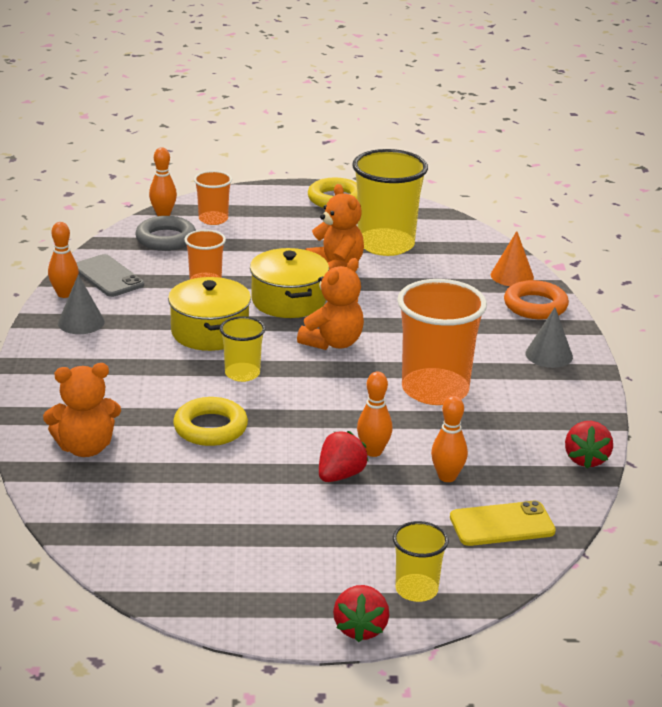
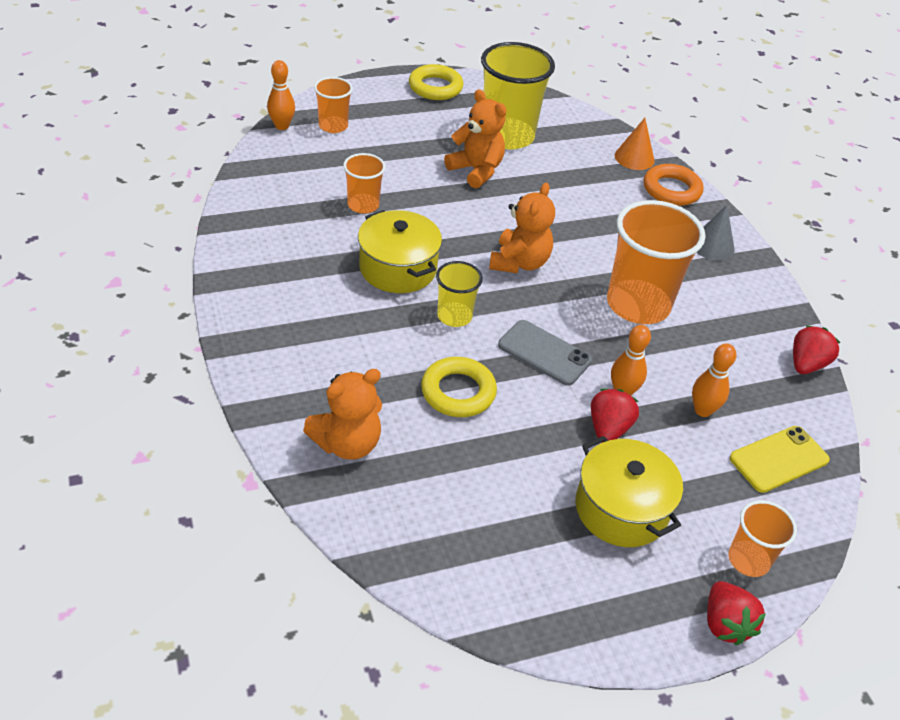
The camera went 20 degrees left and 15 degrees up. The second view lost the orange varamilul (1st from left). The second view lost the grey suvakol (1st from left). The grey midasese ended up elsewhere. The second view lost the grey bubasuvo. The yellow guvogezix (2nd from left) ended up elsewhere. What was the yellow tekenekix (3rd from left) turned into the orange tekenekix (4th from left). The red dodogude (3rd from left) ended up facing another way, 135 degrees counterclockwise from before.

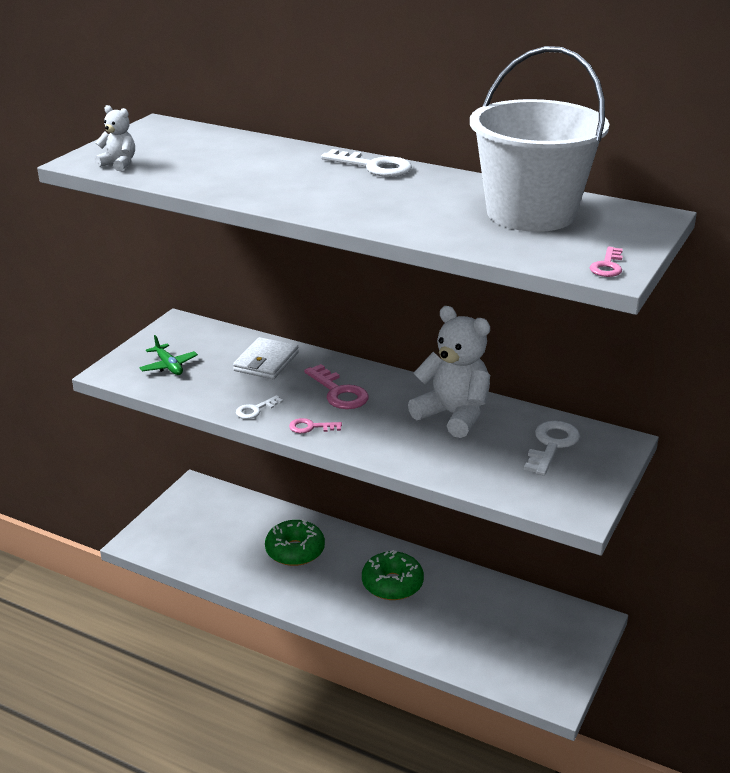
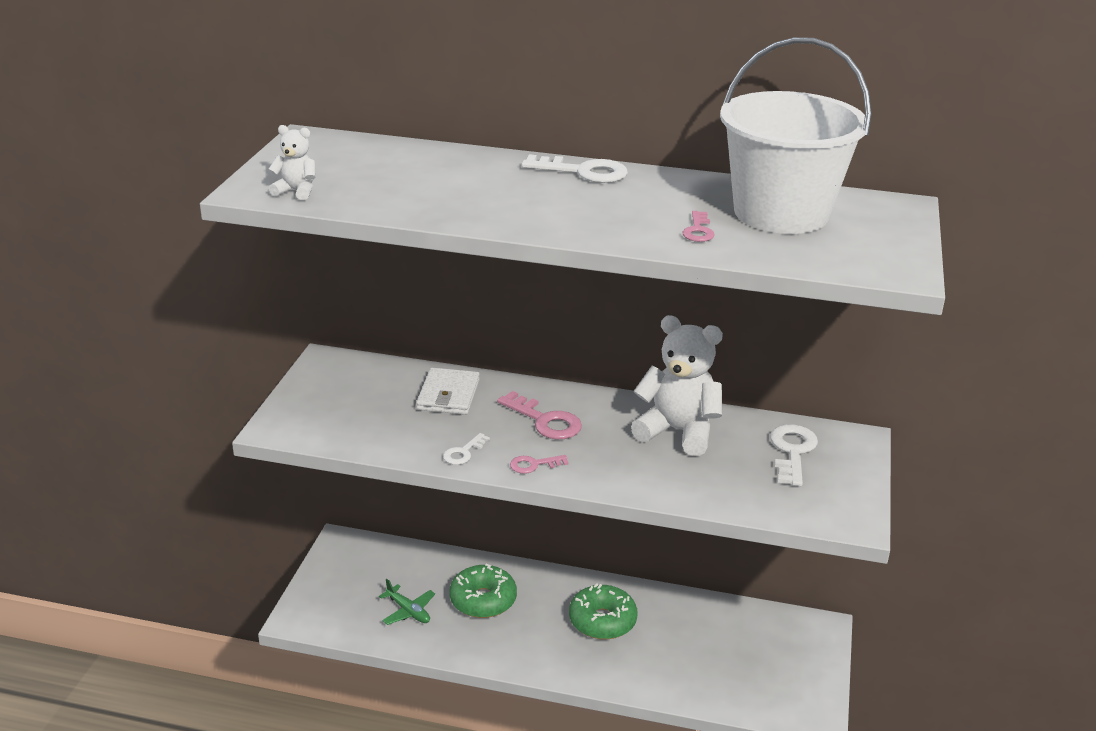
The camera went 15 degrees left and 0 degrees up. The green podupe ended up elsewhere. The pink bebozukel (3rd from left) ended up elsewhere.

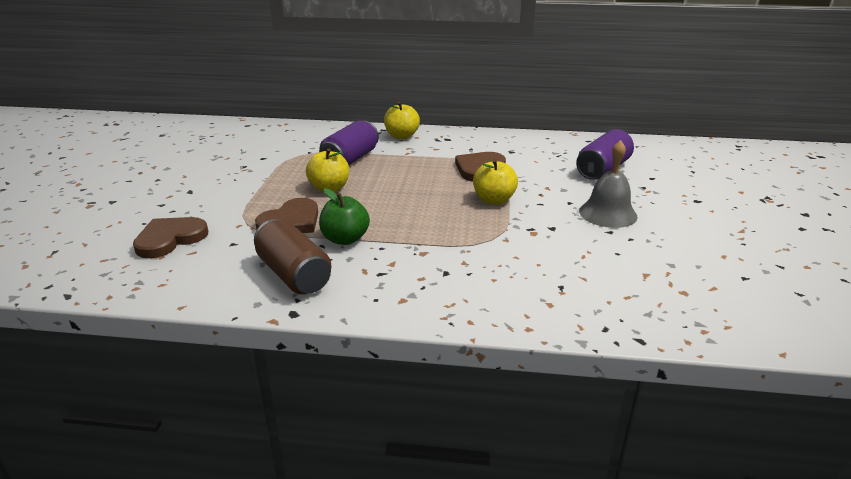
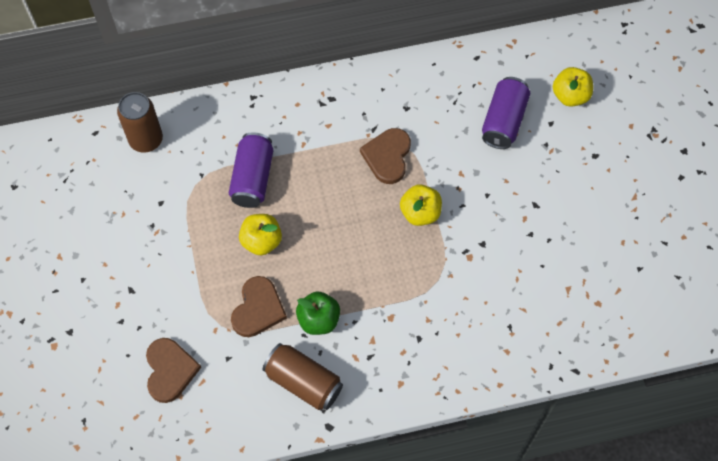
The camera went 20 degrees left and 35 degrees up. The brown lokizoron (1st from left) ended up facing another way, 150 degrees clockwise from before. The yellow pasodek (2nd from left in the first image) ended up elsewhere. The second view lost the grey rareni. The second view gained the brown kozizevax (1st from left).

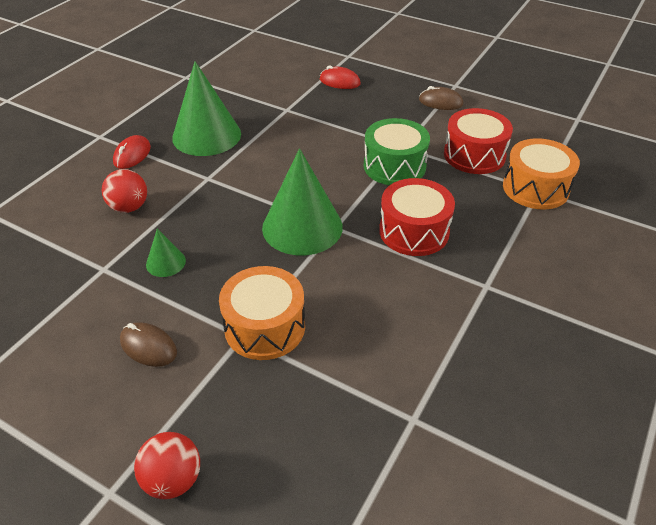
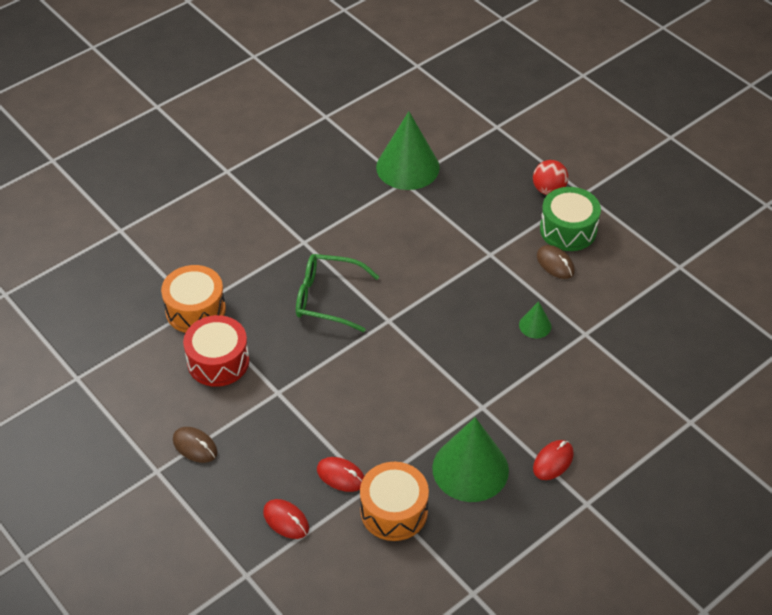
The camera went 160 degrees left and 5 degrees up. The second view lost the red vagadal (1st from left). The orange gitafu (1st from left in the first image) ended up elsewhere. The green suvakol (3rd from left in the first image) ended up elsewhere. The green gitafu ended up elsewhere. Where the red gitafu (1st from left) stood, the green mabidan came to stand. The second view gained the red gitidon (2nd from left).

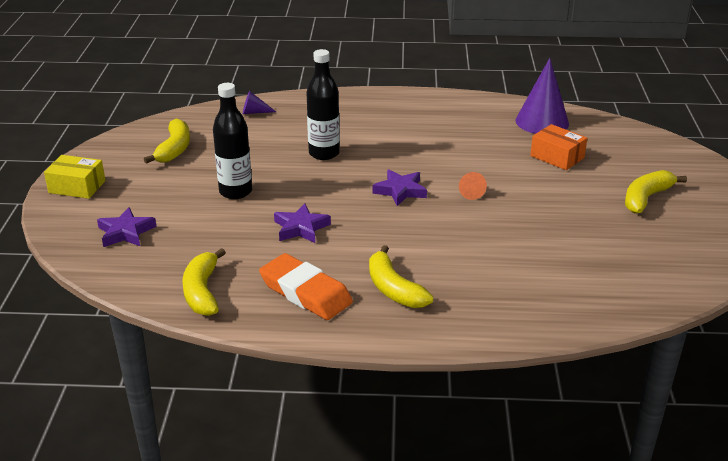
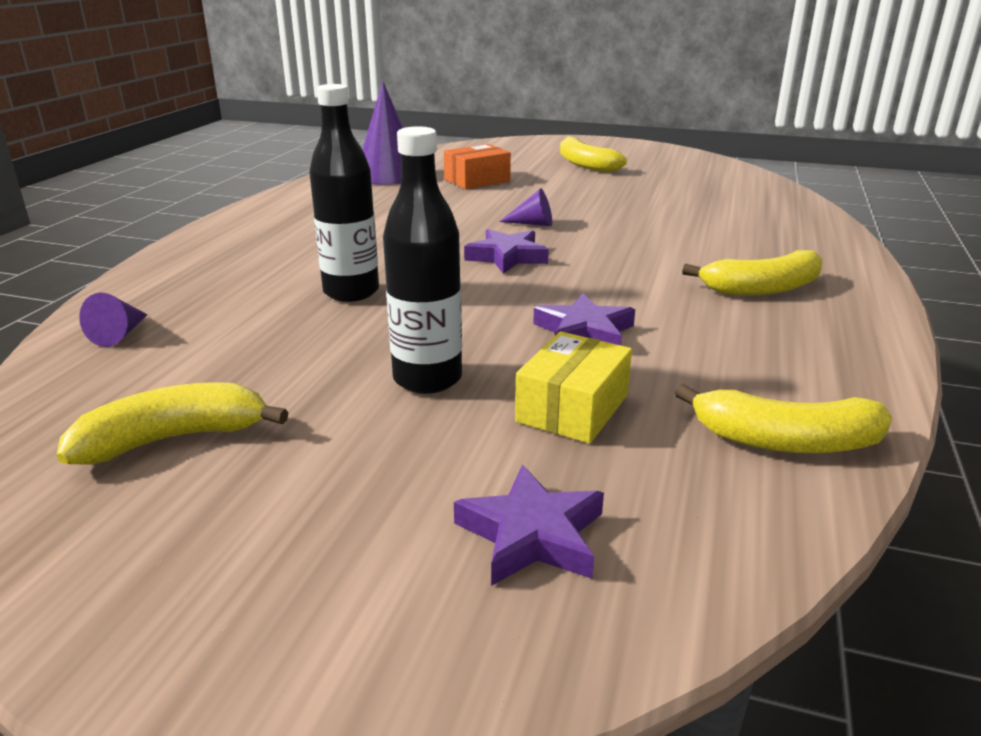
The camera went 75 degrees left and 5 degrees down. The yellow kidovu ended up elsewhere. The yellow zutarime (1st from left) ended up facing another way, 45 degrees counterclockwise from before. The second view lost the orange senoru. What was the orange suvakol turned into the purple suvakol (3rd from left).

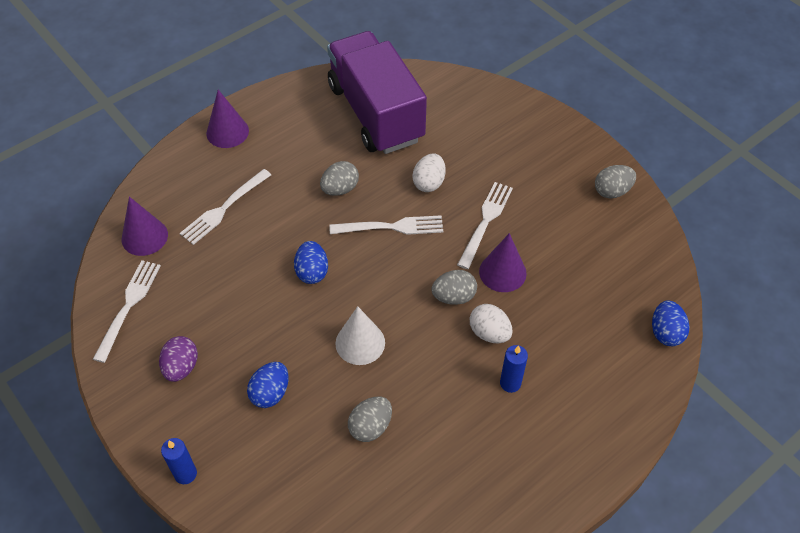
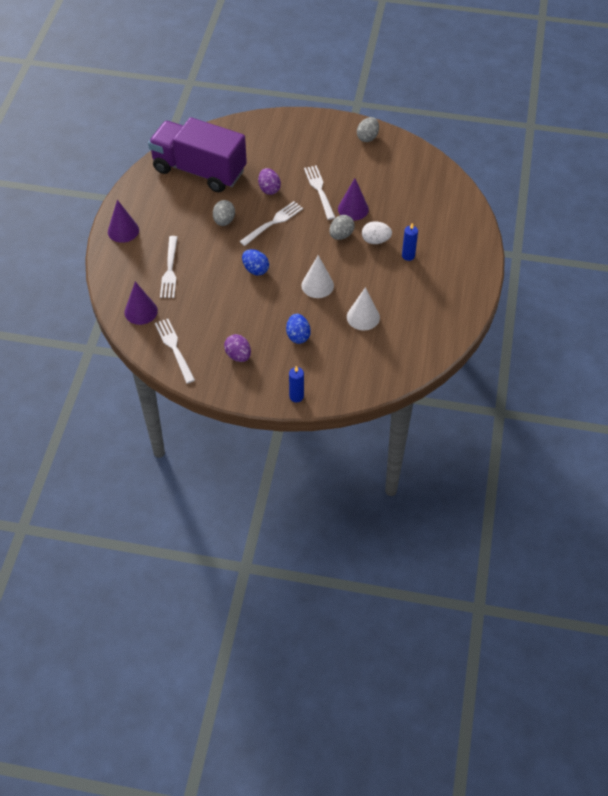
The camera went 40 degrees left and 0 degrees up. Where the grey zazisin (2nd from left) stood, the white suvakol (2nd from left) came to stand. What was the white zazisin (1st from left) turned into the purple zazisin (2nd from left). The second view lost the blue zazisin (3rd from left).

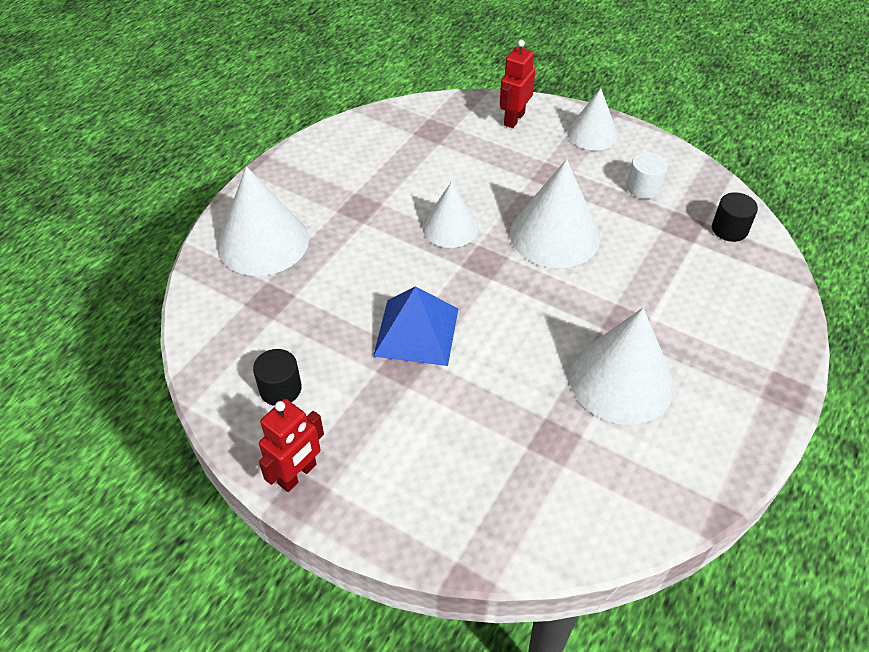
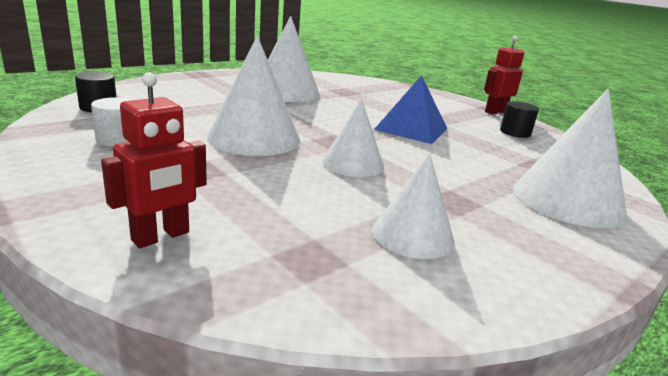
The camera went 165 degrees left and 25 degrees down. The white suvakol (4th from left) ended up elsewhere.

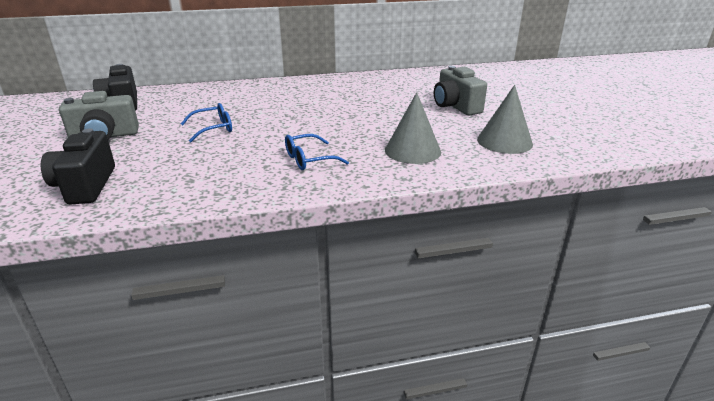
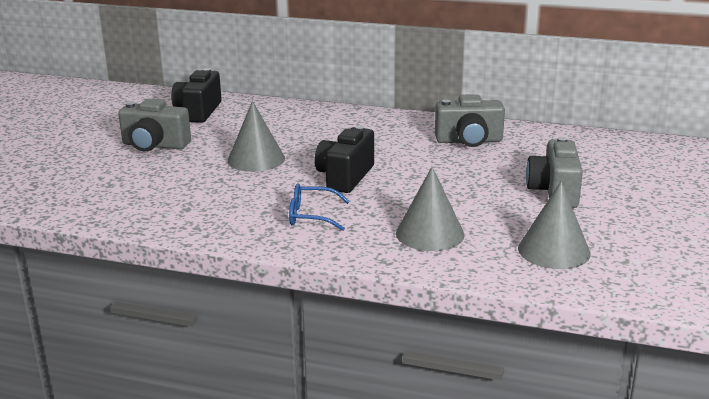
The camera went 30 degrees right and 5 degrees down. The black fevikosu (1st from left in the first image) ended up elsewhere. Where the blue mabidan (1st from left) stood, the grey suvakol (1st from left) came to stand. The second view gained the grey fevikosu (2nd from left).

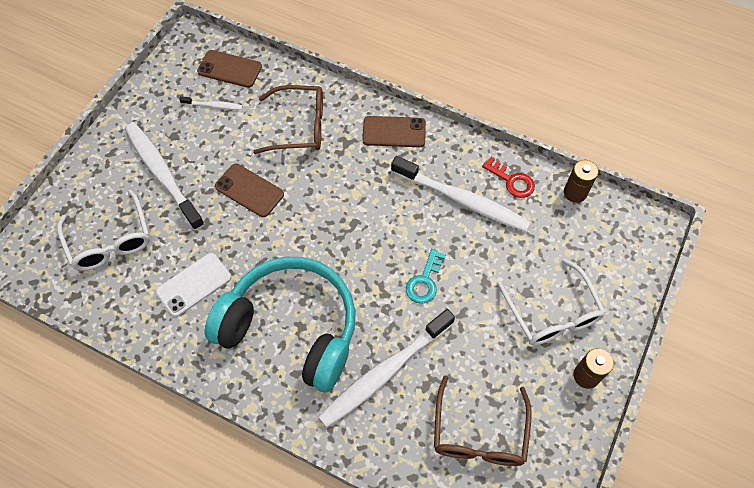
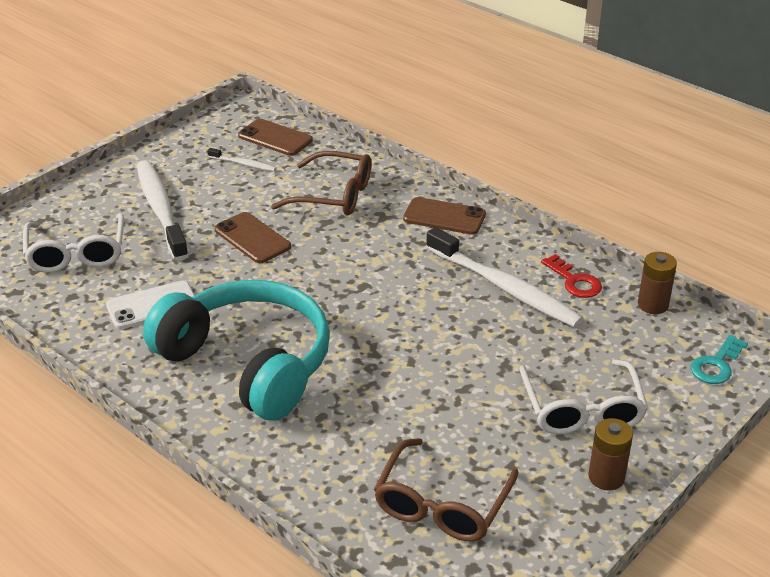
The camera went 15 degrees right and 25 degrees down. The second view lost the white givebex (3rd from left). The turquoise bebozukel ended up elsewhere.

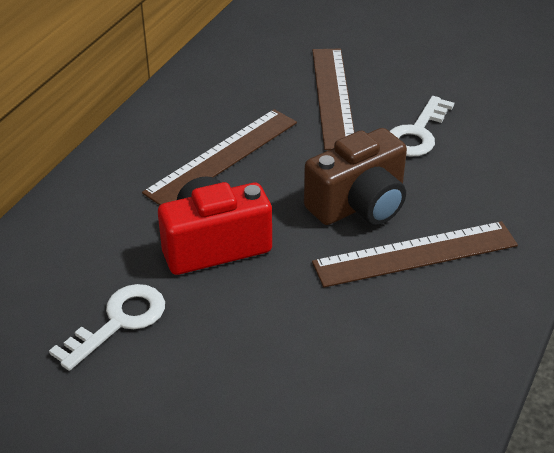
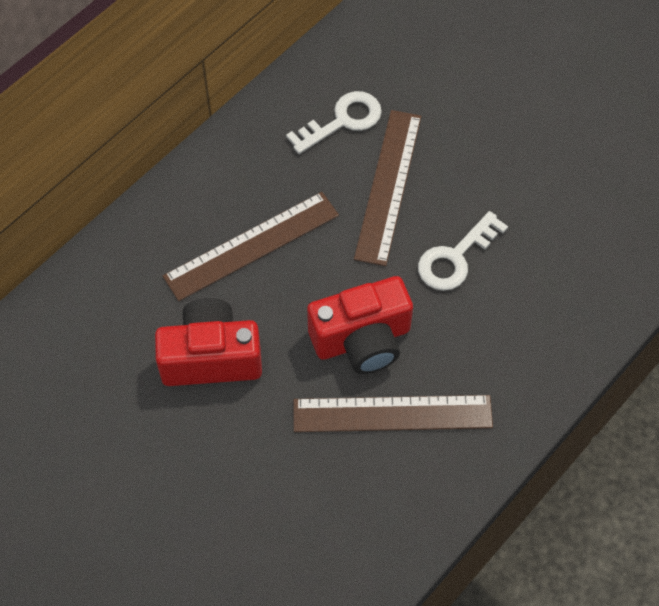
The camera went 15 degrees right and 20 degrees up. The white bebozukel (1st from left) ended up elsewhere. What was the brown fevikosu turned into the red fevikosu (2nd from left).

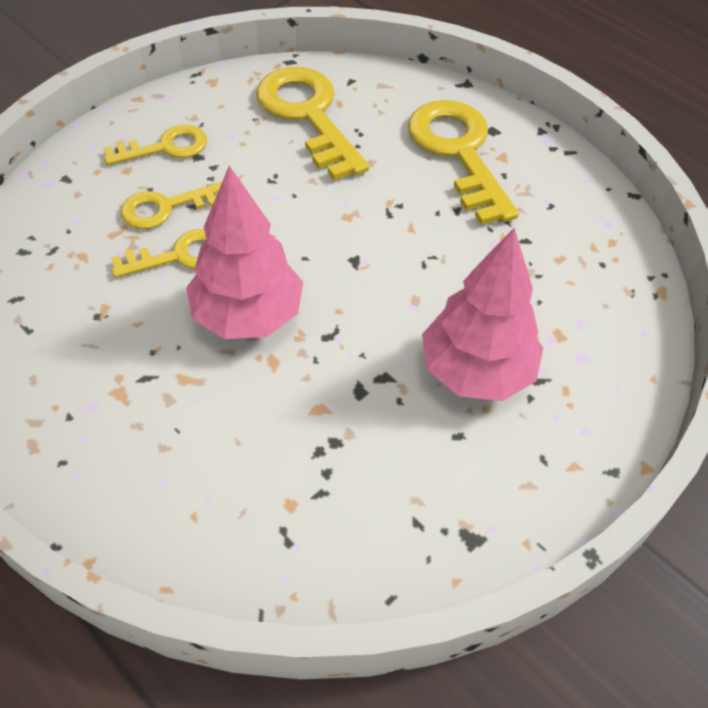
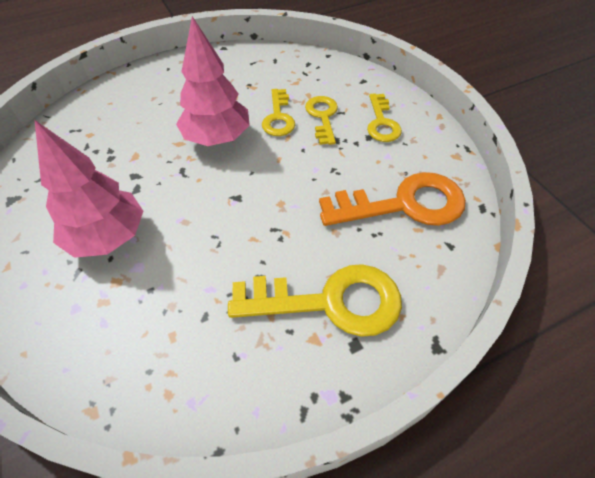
The camera went 110 degrees right and 0 degrees up. What was the yellow bebozukel (4th from left) turned into the orange bebozukel.

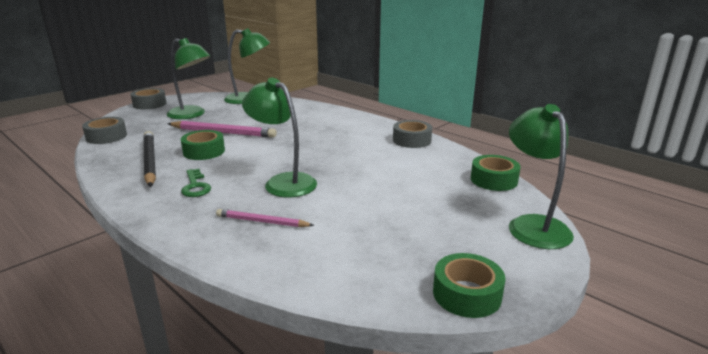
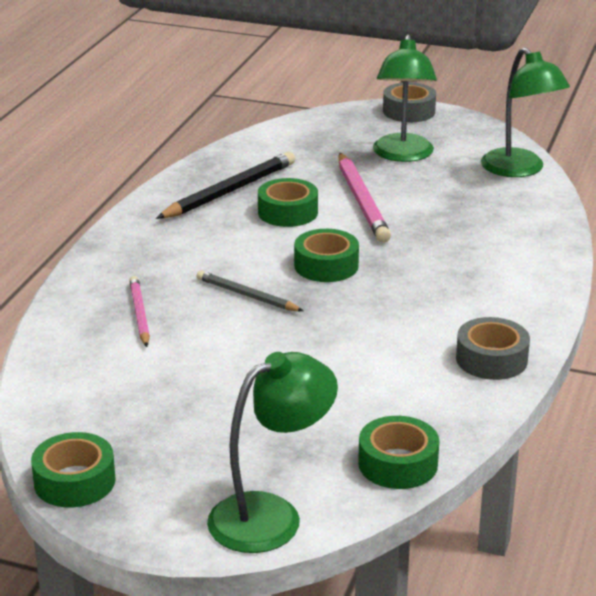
The camera went 65 degrees right and 5 degrees up. The second view lost the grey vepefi (1st from left). The second view lost the green bebozukel. Where the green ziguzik (3rd from left) stood, the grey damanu came to stand. The second view gained the green vepefi (3rd from left).

